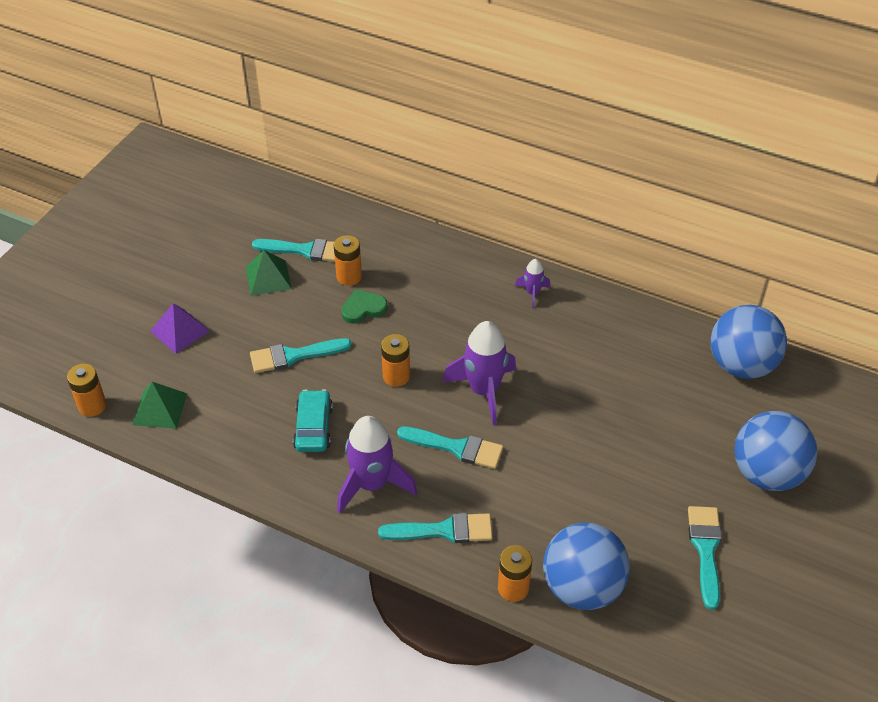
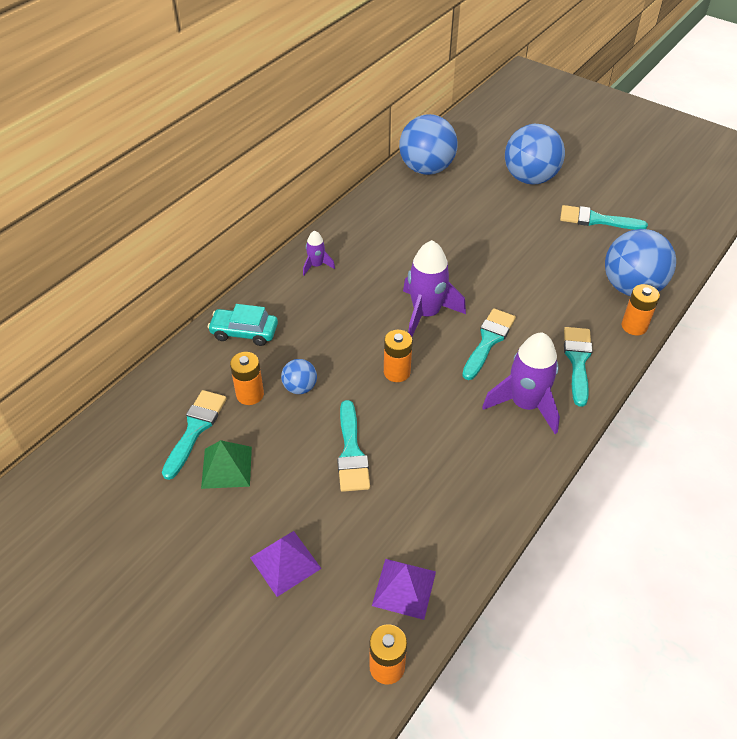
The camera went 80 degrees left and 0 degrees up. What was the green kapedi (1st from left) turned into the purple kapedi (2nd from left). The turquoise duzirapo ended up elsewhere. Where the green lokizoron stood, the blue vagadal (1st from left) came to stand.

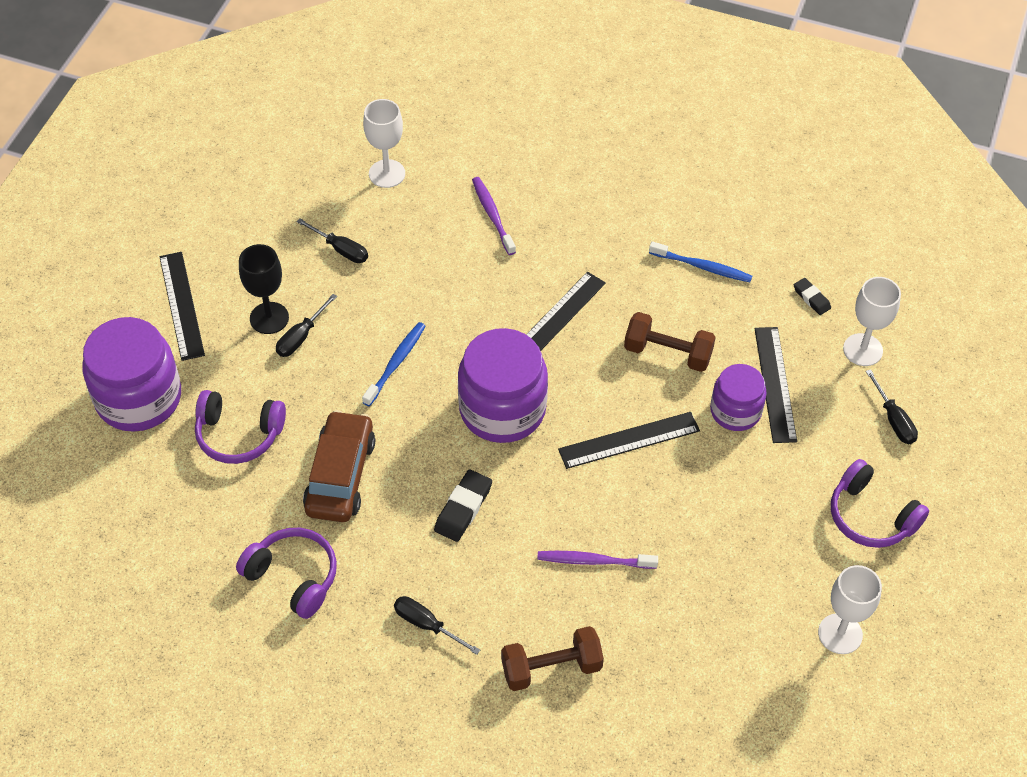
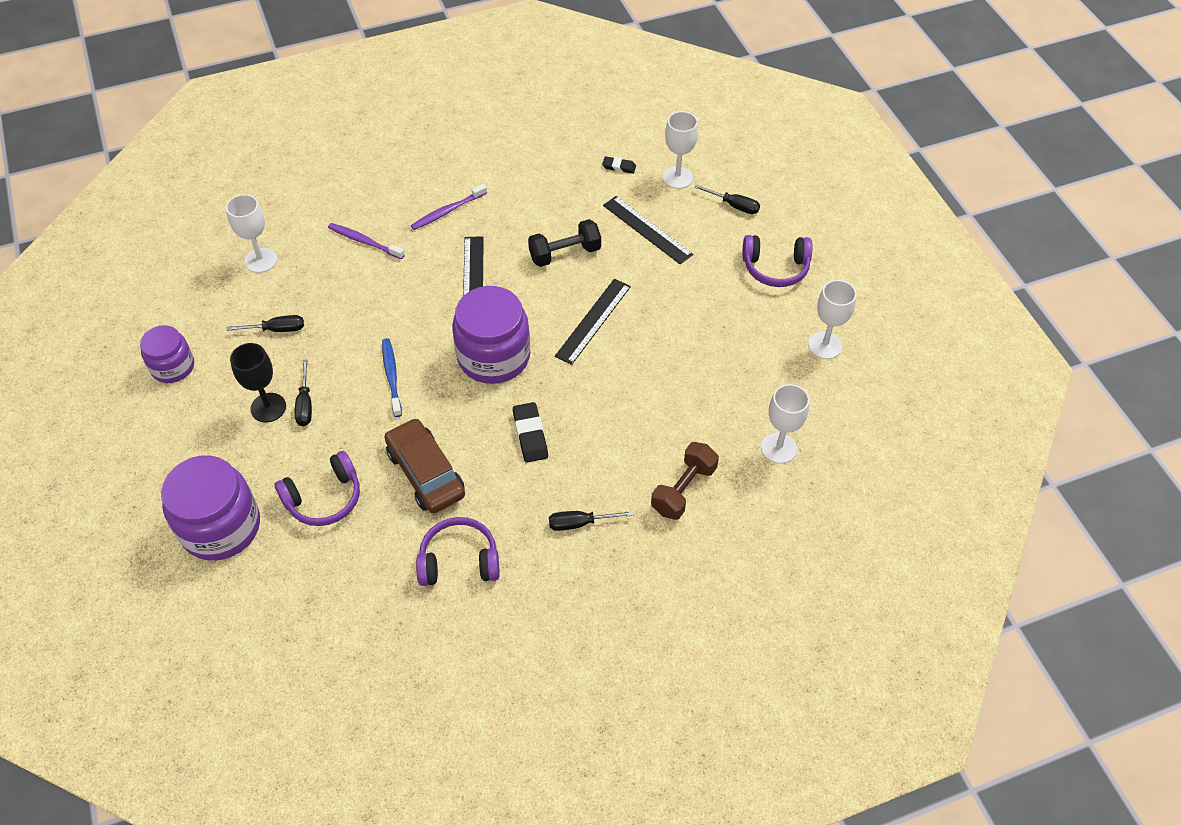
The camera went 40 degrees left and 0 degrees up. The second view lost the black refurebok (1st from left). The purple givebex (2nd from left) ended up elsewhere. What was the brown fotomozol (2nd from left) turned into the black fotomozol. The second view lost the blue givebex (2nd from left). The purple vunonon (3rd from left in the first image) ended up elsewhere. The second view gained the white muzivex (3rd from left).

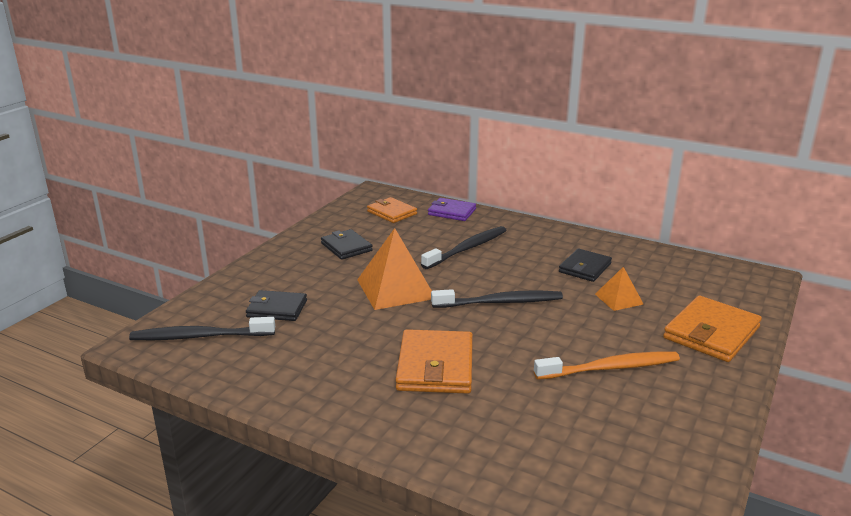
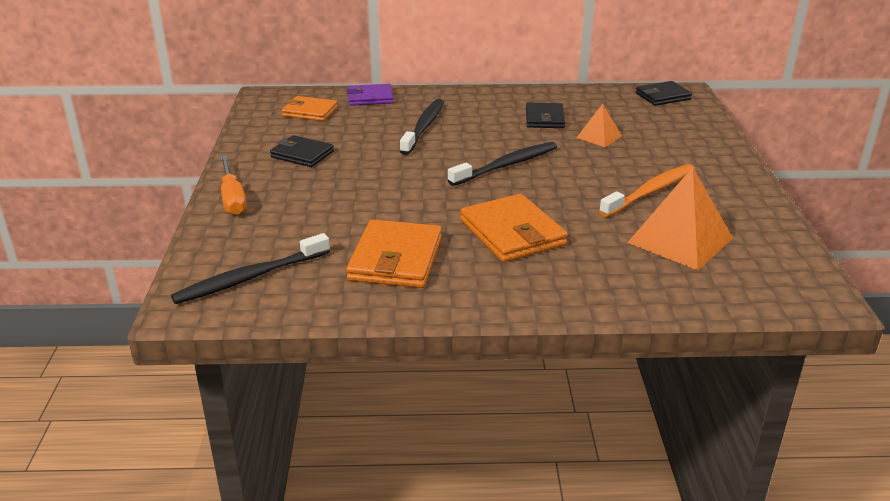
The camera went 30 degrees left and 5 degrees up. The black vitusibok (1st from left in the first image) ended up elsewhere. The orange kapedi (1st from left in the first image) ended up elsewhere. The orange vitusibok (3rd from left in the first image) ended up elsewhere. The second view gained the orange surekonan.

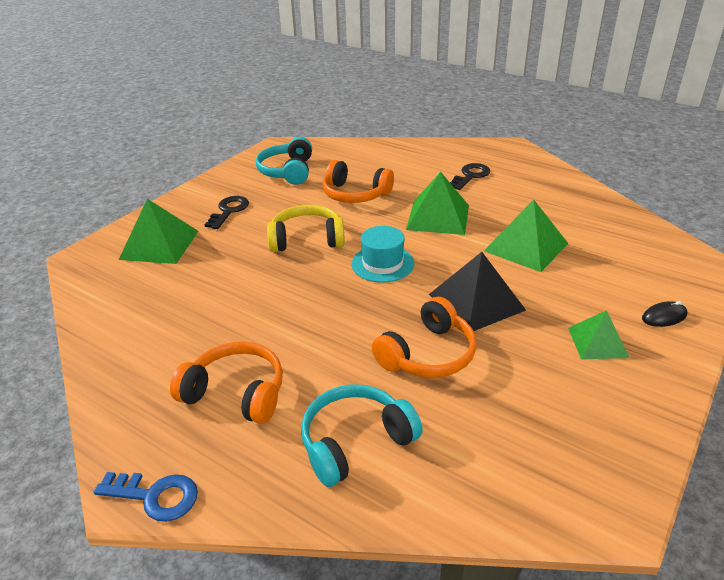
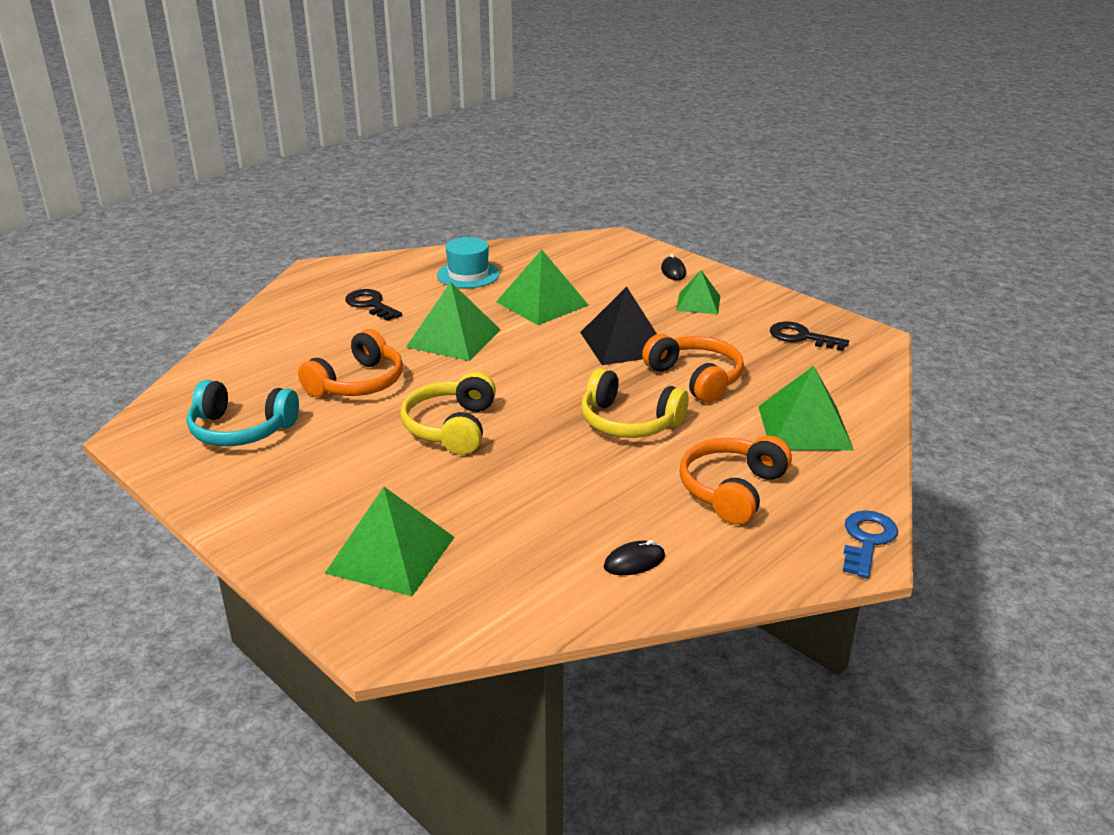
The camera went 80 degrees left and 5 degrees down. The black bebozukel (1st from left in the first image) ended up elsewhere. Where the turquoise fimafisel (2nd from left) stood, the green kapedi (5th from left) came to stand. The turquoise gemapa ended up elsewhere. The second view gained the yellow fimafisel (2nd from left). The second view gained the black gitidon (1st from left).

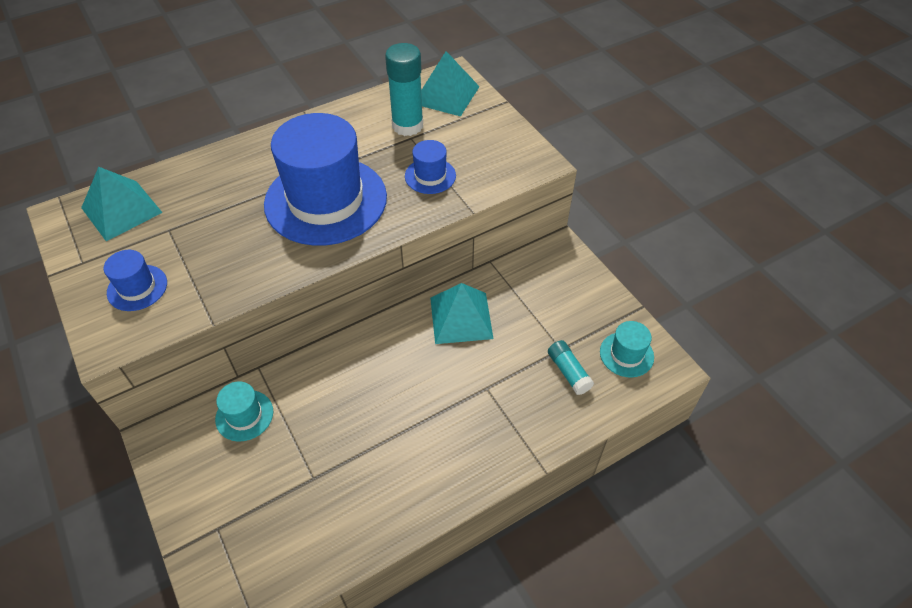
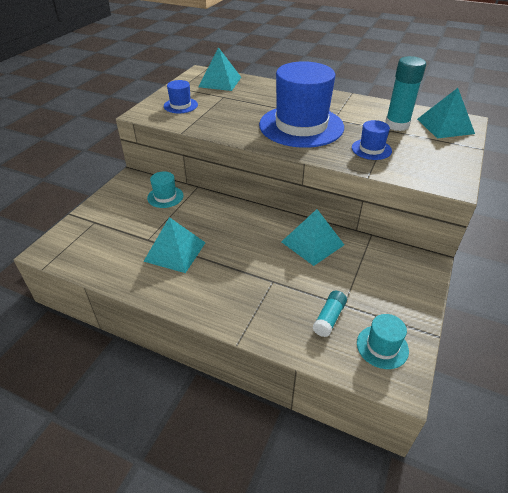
The camera went 55 degrees right and 10 degrees down. The second view gained the turquoise kapedi (1st from left).

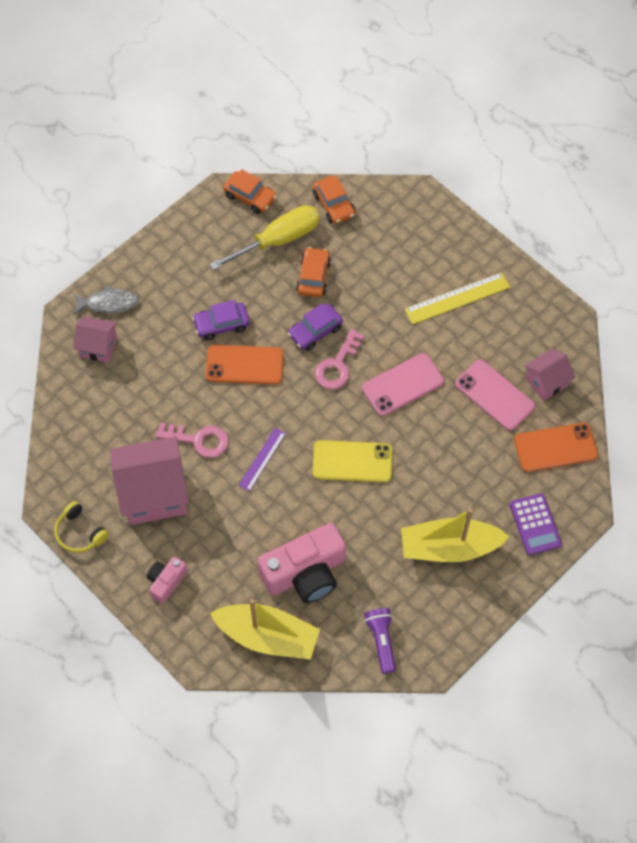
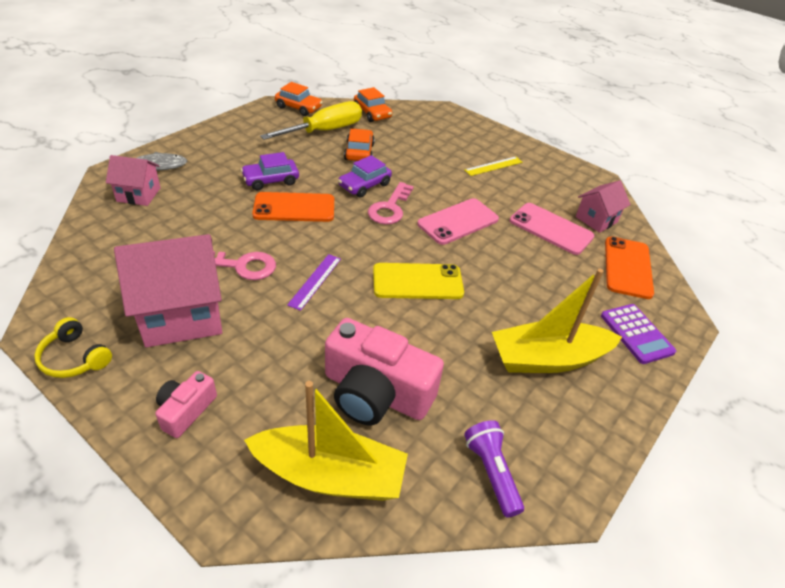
The camera went 10 degrees left and 20 degrees down. The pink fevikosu (2nd from left) ended up facing another way, 60 degrees clockwise from before. The size of the yellow refurebok changed by a factor of 0.64. The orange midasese (2nd from left) ended up facing another way, 60 degrees counterclockwise from before.

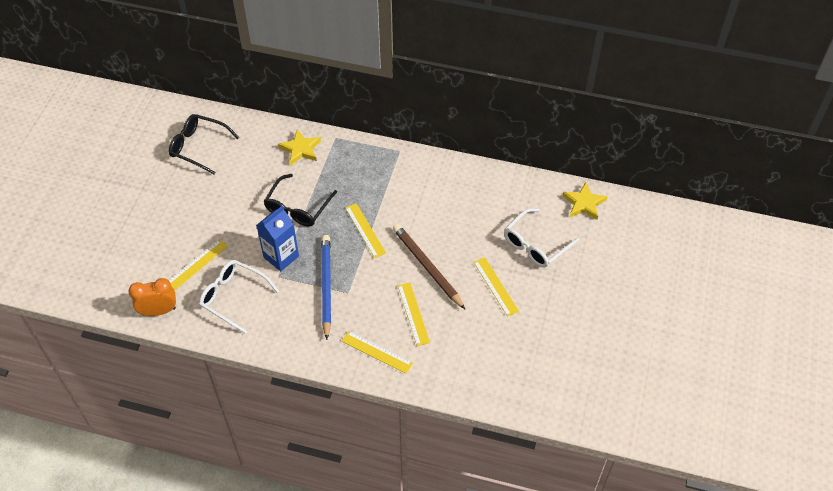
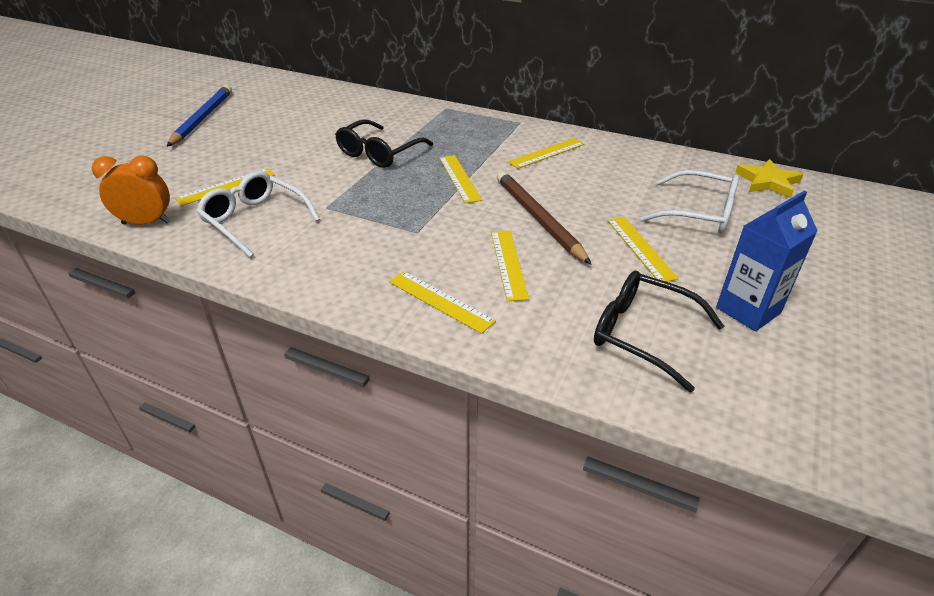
The camera went 10 degrees right and 15 degrees down. The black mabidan (1st from left in the first image) ended up elsewhere. The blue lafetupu ended up elsewhere. The second view lost the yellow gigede (1st from left). The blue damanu ended up elsewhere. The white mabidan (2nd from left) ended up facing another way, 120 degrees counterclockwise from before. The second view gained the yellow refurebok (5th from left).

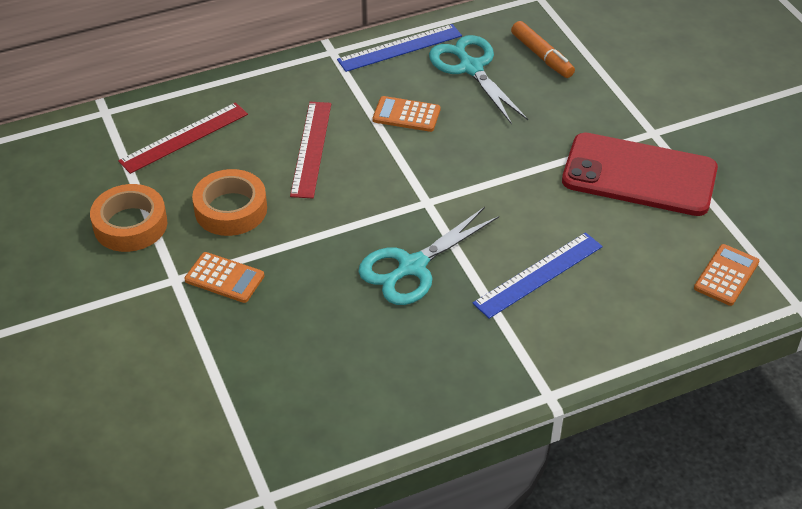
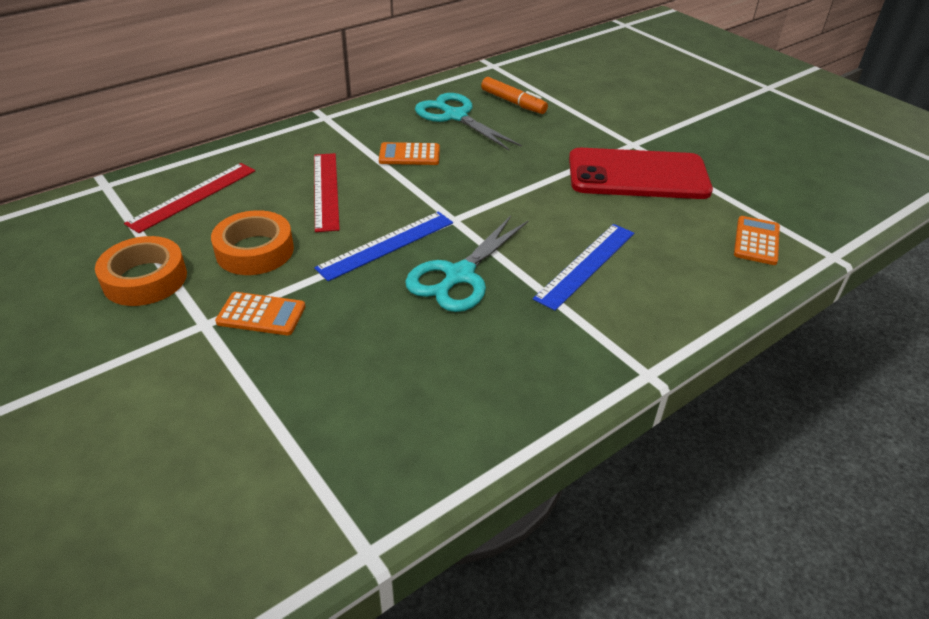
The camera went 15 degrees left and 5 degrees down. The blue refurebok (1st from left) ended up elsewhere.

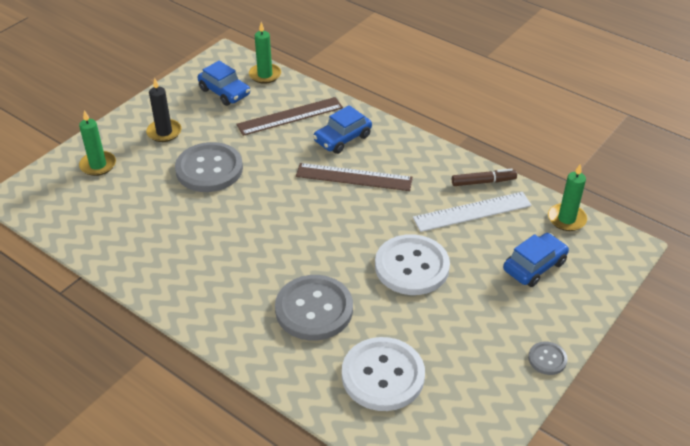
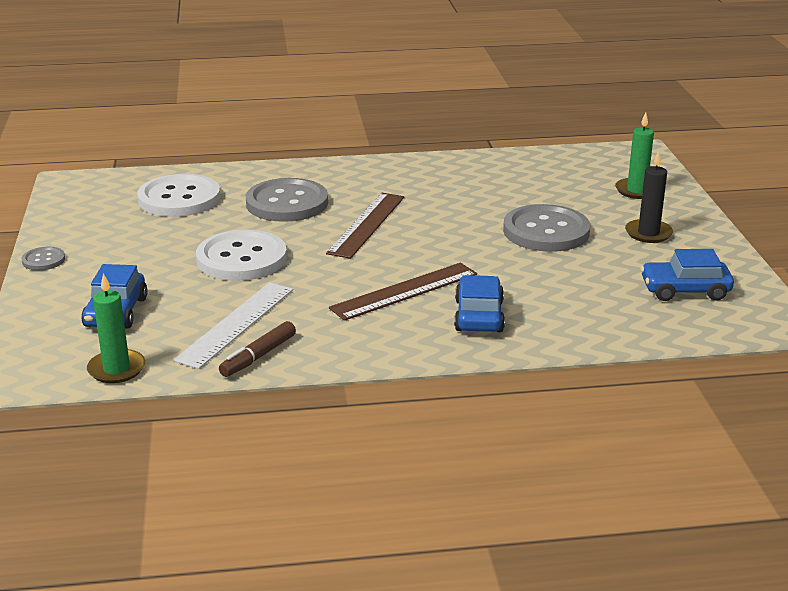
The camera went 135 degrees right and 15 degrees down. The brown refurebok (1st from left) ended up elsewhere. The second view lost the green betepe (2nd from left).

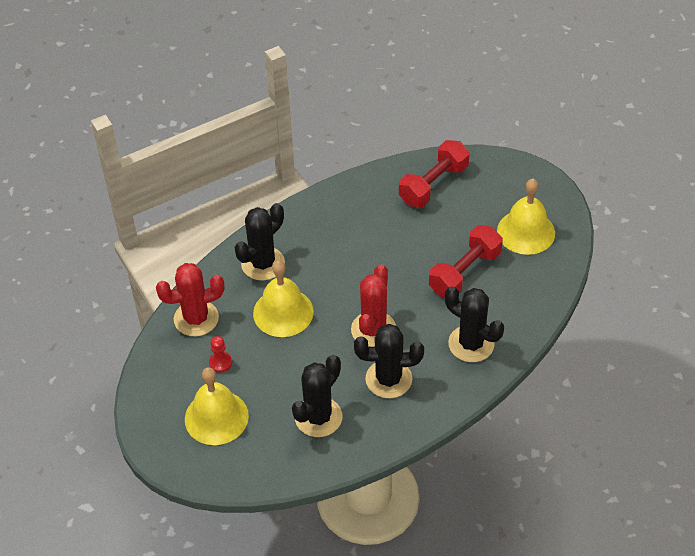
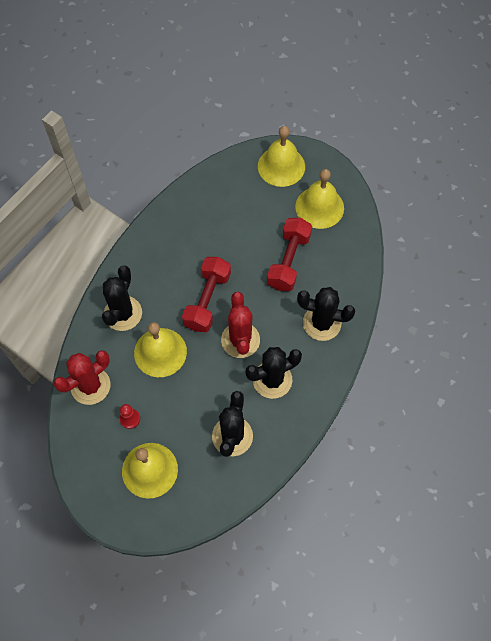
The camera went 25 degrees left and 15 degrees up. The red fotomozol (1st from left) ended up elsewhere. The second view gained the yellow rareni (3rd from left).

